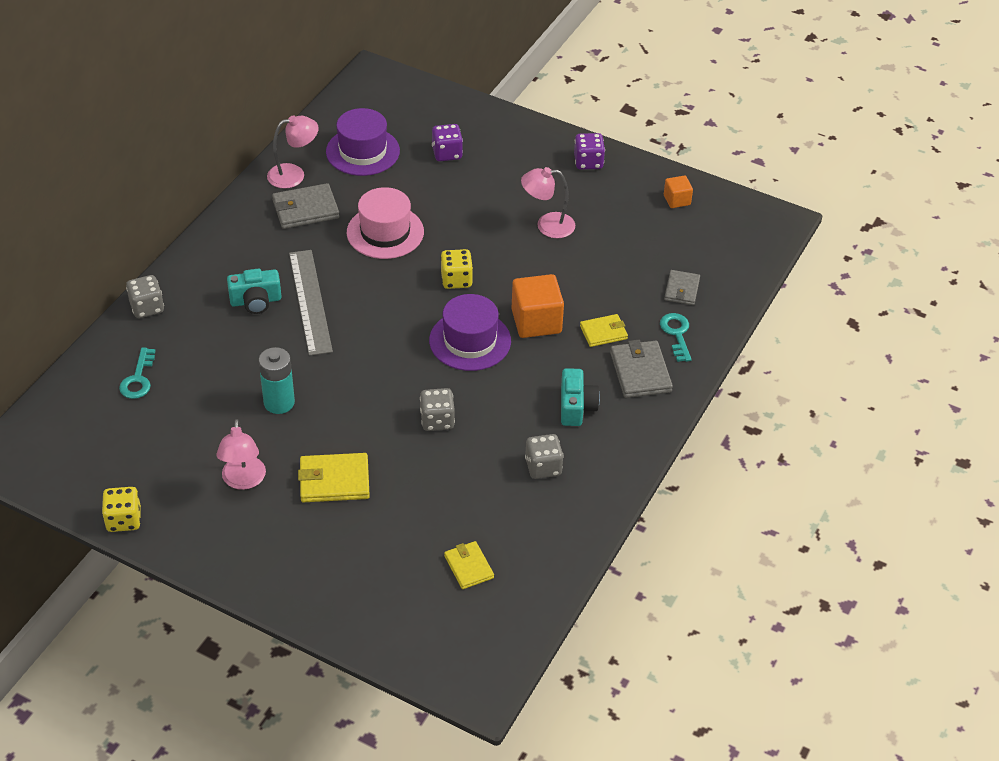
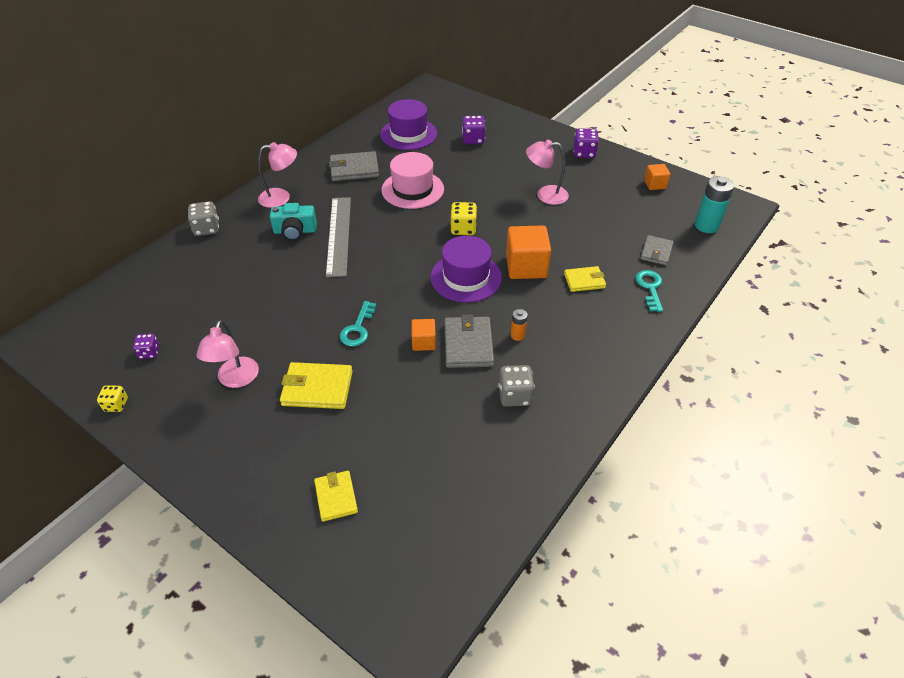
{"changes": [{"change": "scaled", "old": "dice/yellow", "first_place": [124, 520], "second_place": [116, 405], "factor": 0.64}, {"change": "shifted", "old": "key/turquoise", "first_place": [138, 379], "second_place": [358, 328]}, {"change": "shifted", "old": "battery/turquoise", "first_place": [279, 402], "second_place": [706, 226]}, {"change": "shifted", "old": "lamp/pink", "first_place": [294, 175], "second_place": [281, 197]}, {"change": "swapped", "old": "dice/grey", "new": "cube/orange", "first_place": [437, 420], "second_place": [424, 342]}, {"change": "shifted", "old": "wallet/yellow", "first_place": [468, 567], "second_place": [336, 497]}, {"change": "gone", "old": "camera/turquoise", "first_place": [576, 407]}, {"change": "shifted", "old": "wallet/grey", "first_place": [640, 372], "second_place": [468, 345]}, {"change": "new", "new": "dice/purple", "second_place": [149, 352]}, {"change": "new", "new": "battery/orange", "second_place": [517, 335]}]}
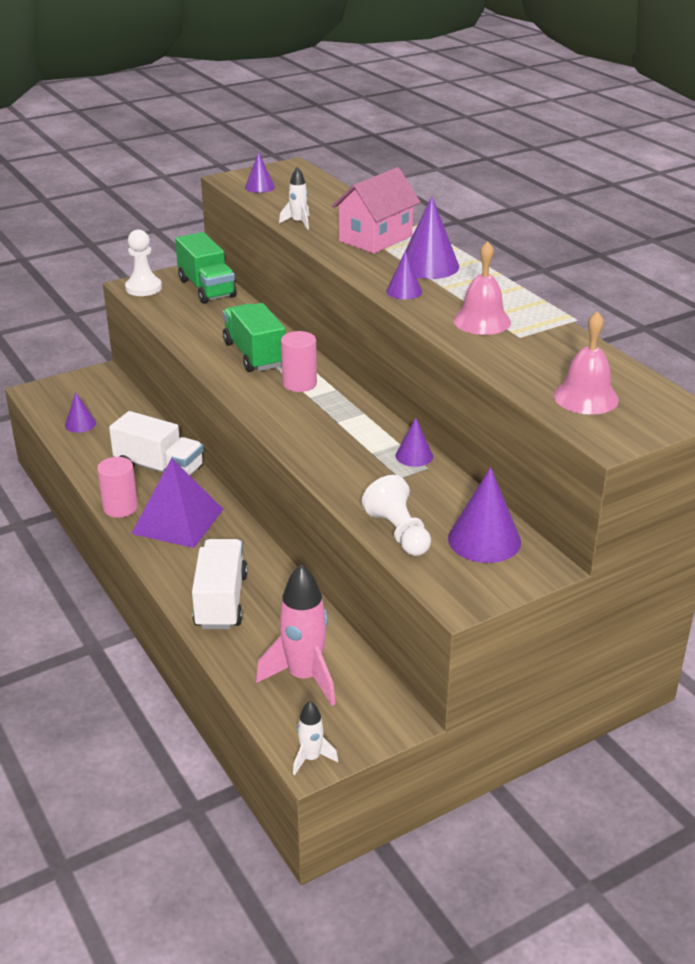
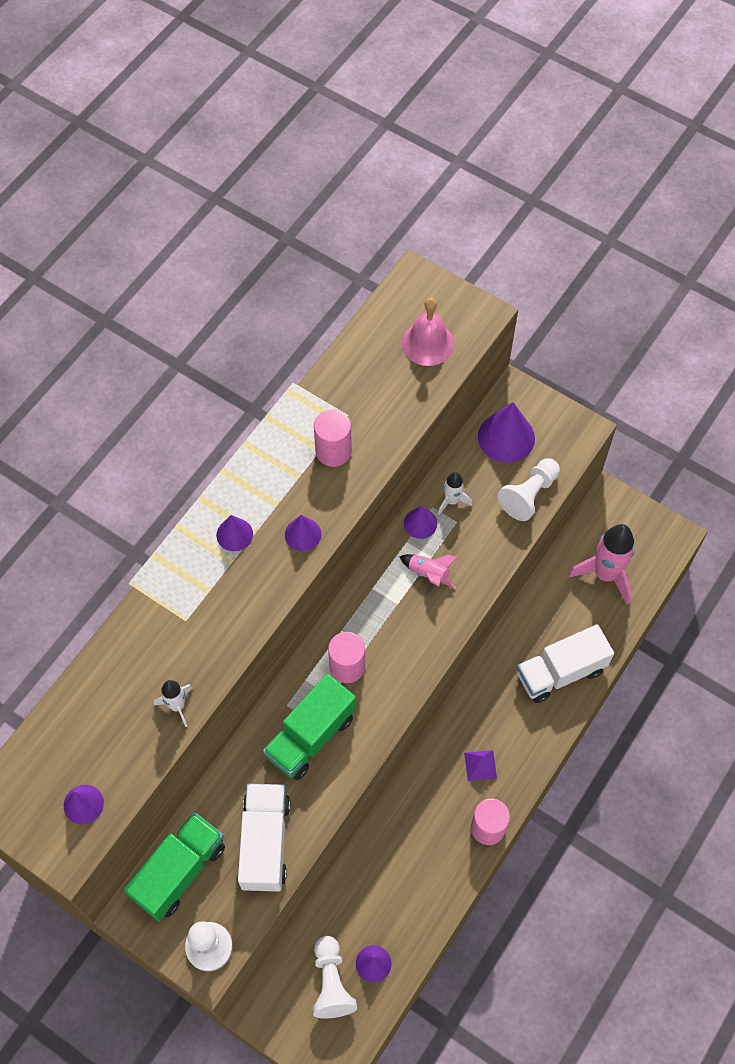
{"changes": [{"change": "shifted", "old": "truck/white", "first_place": [159, 468], "second_place": [265, 843]}, {"change": "scaled", "old": "pyramid/purple", "first_place": [177, 521], "second_place": [480, 765], "factor": 0.44}, {"change": "shifted", "old": "rocket/white", "first_place": [311, 758], "second_place": [452, 501]}, {"change": "gone", "old": "house/pink", "first_place": [375, 238]}, {"change": "scaled", "old": "cone/purple", "first_place": [428, 266], "second_place": [234, 534], "factor": 0.57}, {"change": "swapped", "old": "bell/pink", "new": "cylinder/pink", "first_place": [481, 321], "second_place": [333, 451]}, {"change": "new", "new": "pawn/white", "second_place": [331, 982]}, {"change": "new", "new": "rocket/pink", "second_place": [428, 574]}]}
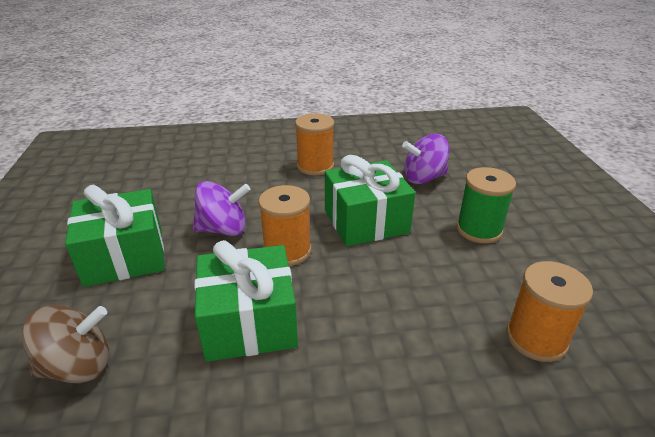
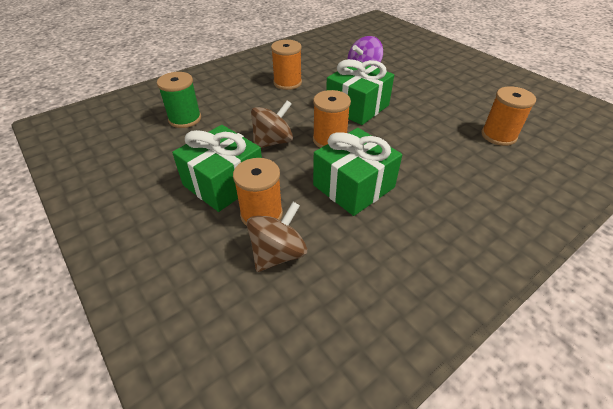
{"changes": [{"change": "repainted", "old": "spinning top/purple", "new": "spinning top/brown", "first_place": [223, 229], "second_place": [273, 142]}, {"change": "shifted", "old": "spool/green", "first_place": [479, 229], "second_place": [185, 119]}, {"change": "new", "new": "spool/orange", "second_place": [261, 214]}]}
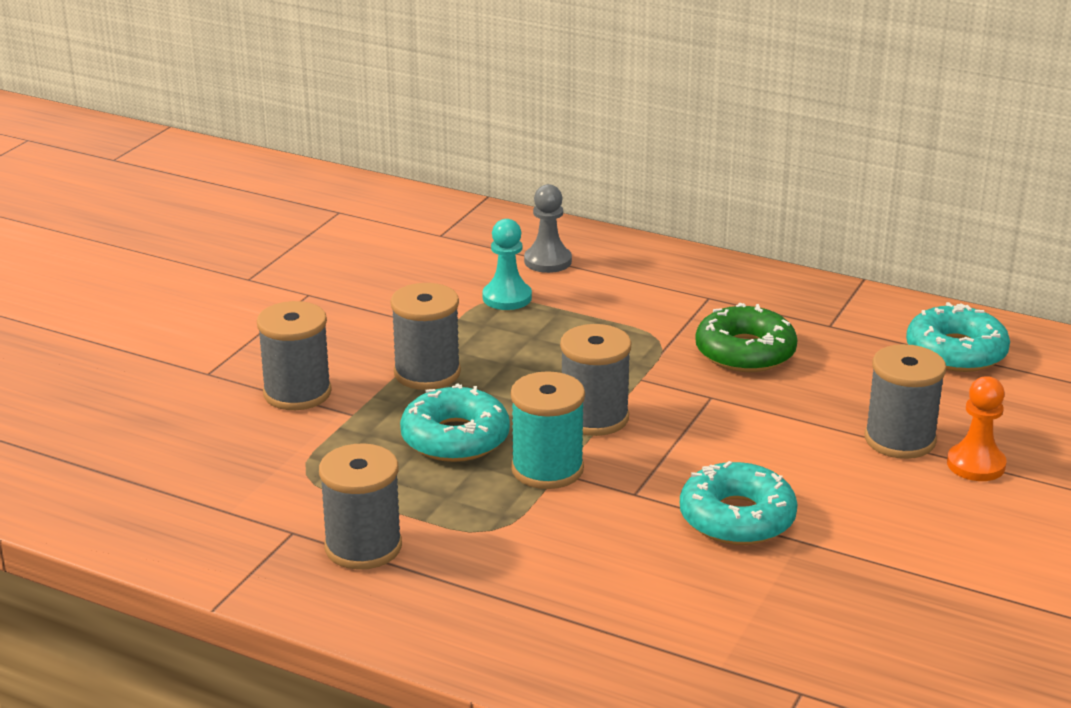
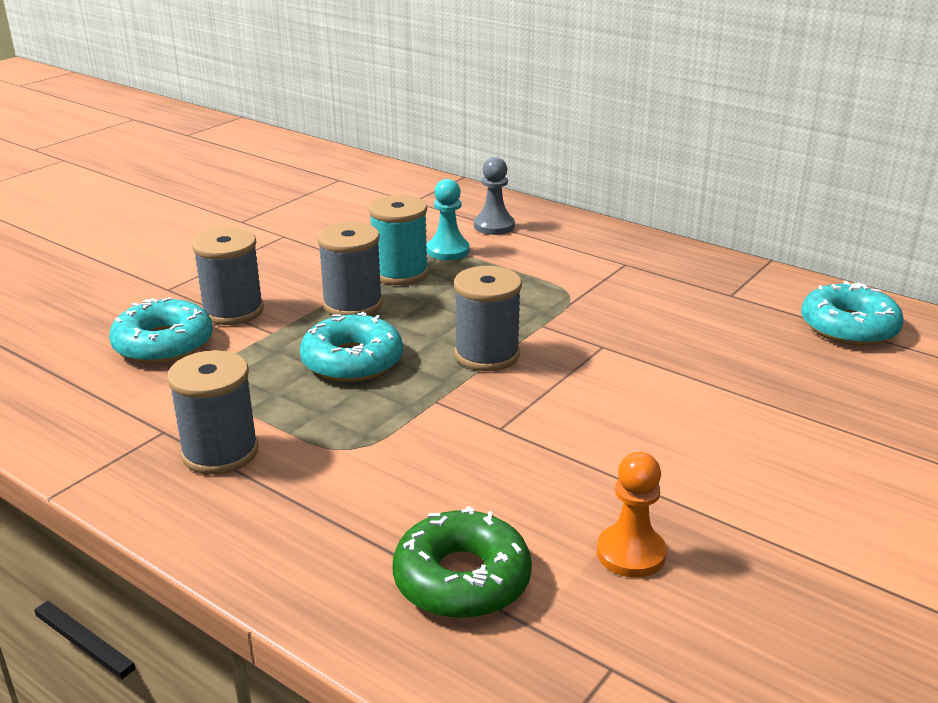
{"changes": [{"change": "shifted", "old": "spool/turquoise", "first_place": [547, 469], "second_place": [400, 273]}, {"change": "shifted", "old": "donut/turquoise", "first_place": [737, 518], "second_place": [163, 344]}, {"change": "shifted", "old": "donut/green", "first_place": [745, 352], "second_place": [462, 579]}, {"change": "gone", "old": "spool/grey", "first_place": [900, 440]}, {"change": "shifted", "old": "pawn/orange", "first_place": [976, 465], "second_place": [630, 553]}]}
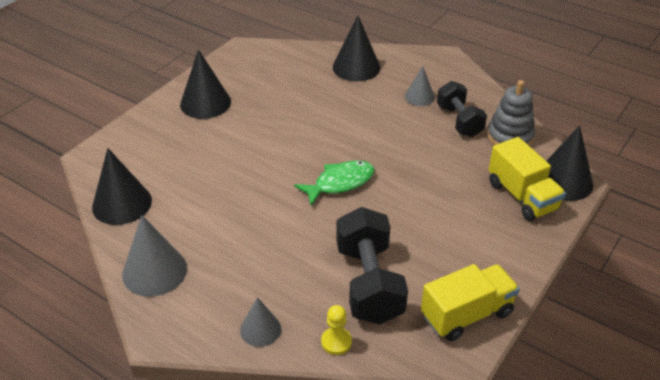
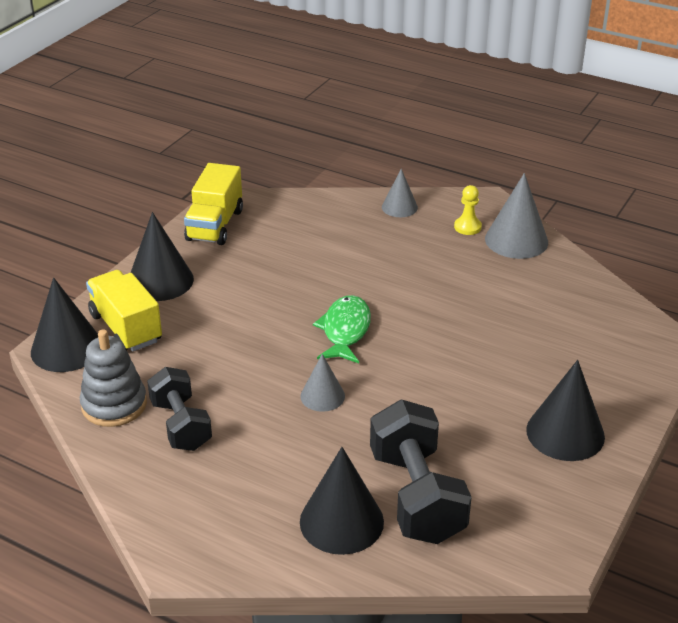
{"changes": [{"change": "shifted", "old": "cone/black", "first_place": [122, 203], "second_place": [160, 281]}, {"change": "rotated", "old": "fish/green", "first_place": [340, 183], "second_place": [345, 330], "degrees": 135}, {"change": "shifted", "old": "pawn/yellow", "first_place": [336, 342], "second_place": [467, 227]}, {"change": "shifted", "old": "dumbbell/black", "first_place": [369, 283], "second_place": [416, 496]}, {"change": "shifted", "old": "cone/grey", "first_place": [419, 97], "second_place": [322, 396]}, {"change": "rotated", "old": "truck/yellow", "first_place": [466, 314], "second_place": [215, 225], "degrees": -45}]}
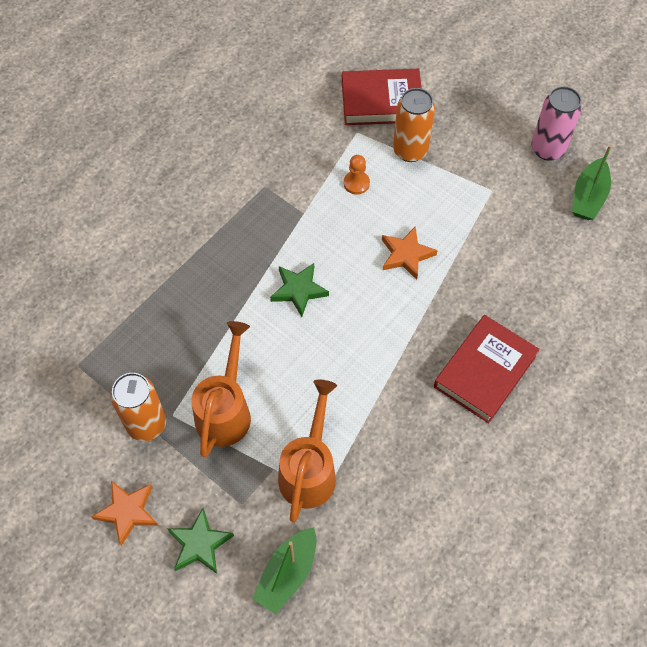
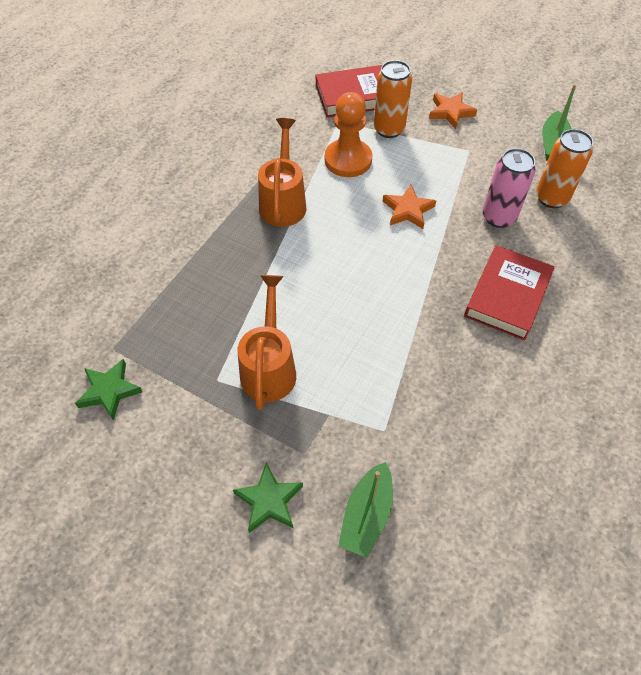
{"changes": [{"change": "shifted", "old": "star/orange", "first_place": [128, 512], "second_place": [450, 112]}, {"change": "shifted", "old": "can/orange", "first_place": [146, 424], "second_place": [551, 198]}, {"change": "shifted", "old": "star/green", "first_place": [298, 290], "second_place": [109, 391]}, {"change": "shifted", "old": "watering can/orange", "first_place": [309, 470], "second_place": [283, 202]}, {"change": "scaled", "old": "pawn/orange", "first_place": [356, 183], "second_place": [348, 160], "factor": 1.98}, {"change": "shifted", "old": "can/pink", "first_place": [547, 149], "second_place": [498, 217]}]}
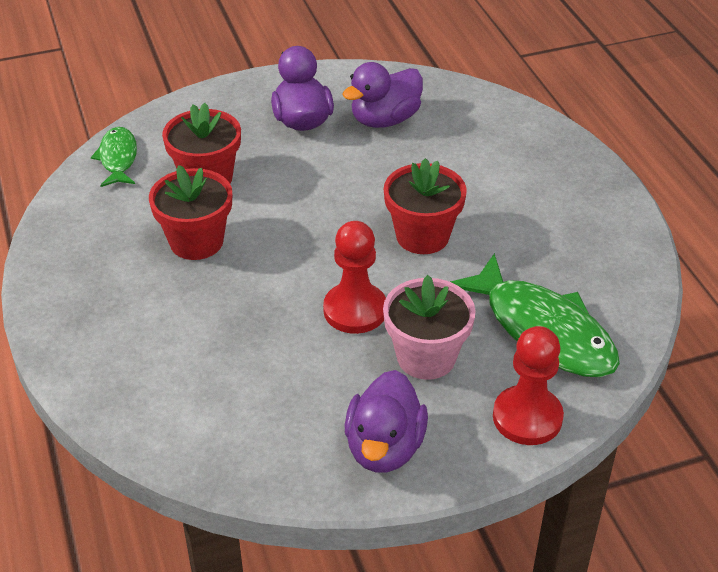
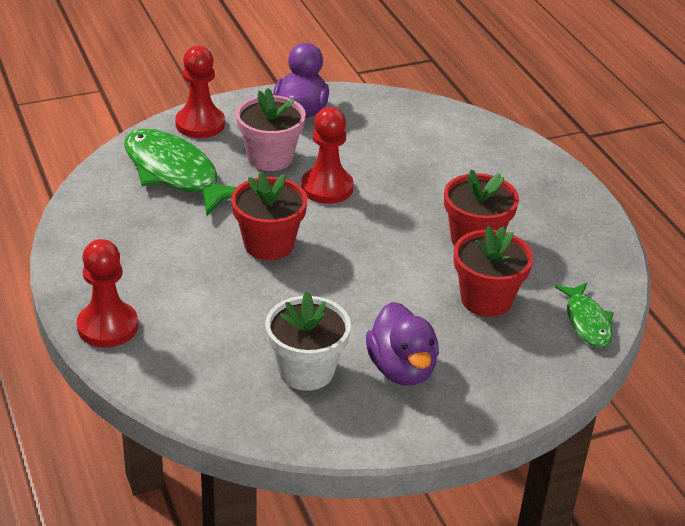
{"changes": [{"change": "swapped", "old": "duck/purple", "new": "flower pot/white", "first_place": [385, 120], "second_place": [306, 371]}, {"change": "new", "new": "pawn/red", "second_place": [107, 326]}]}
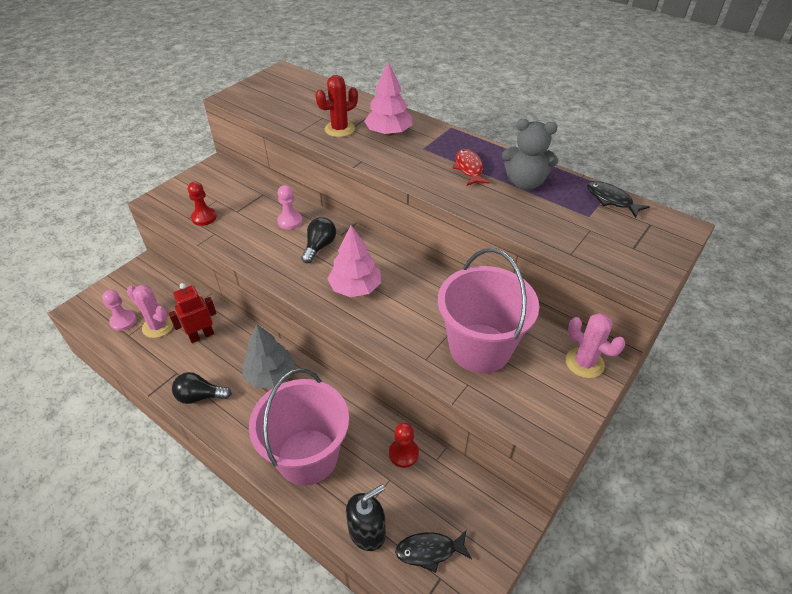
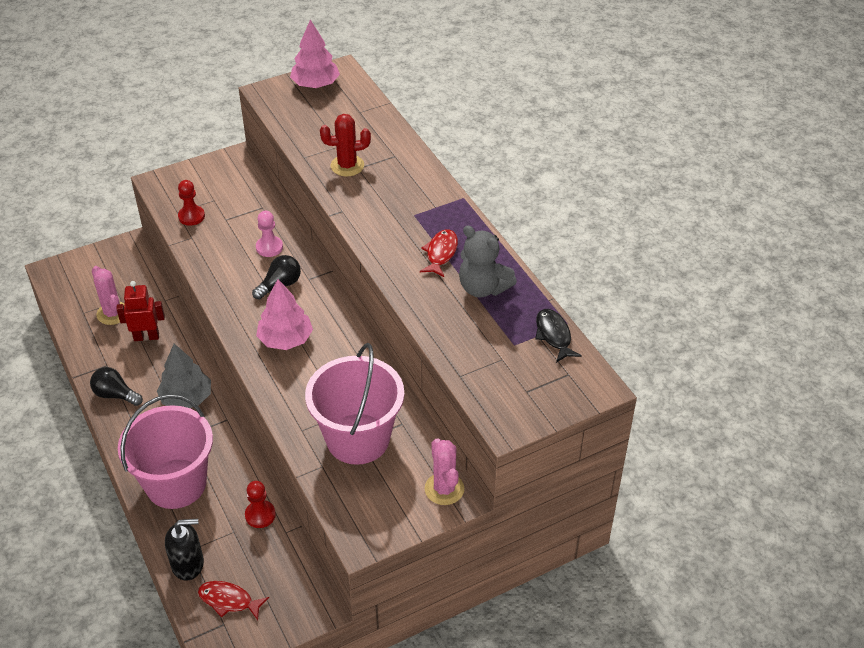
{"changes": [{"change": "gone", "old": "pawn/pink", "first_place": [123, 321]}, {"change": "shifted", "old": "tree/pink", "first_place": [388, 133], "second_place": [315, 84]}, {"change": "repainted", "old": "fish/black", "new": "fish/red", "first_place": [429, 551], "second_place": [229, 600]}]}
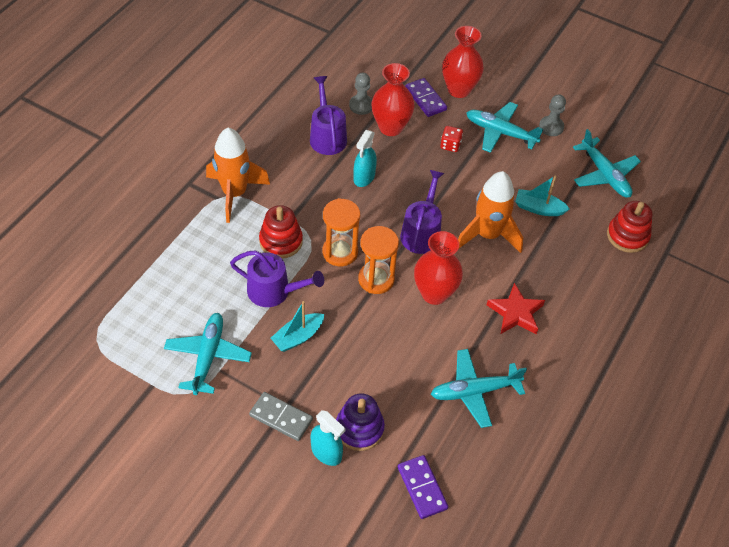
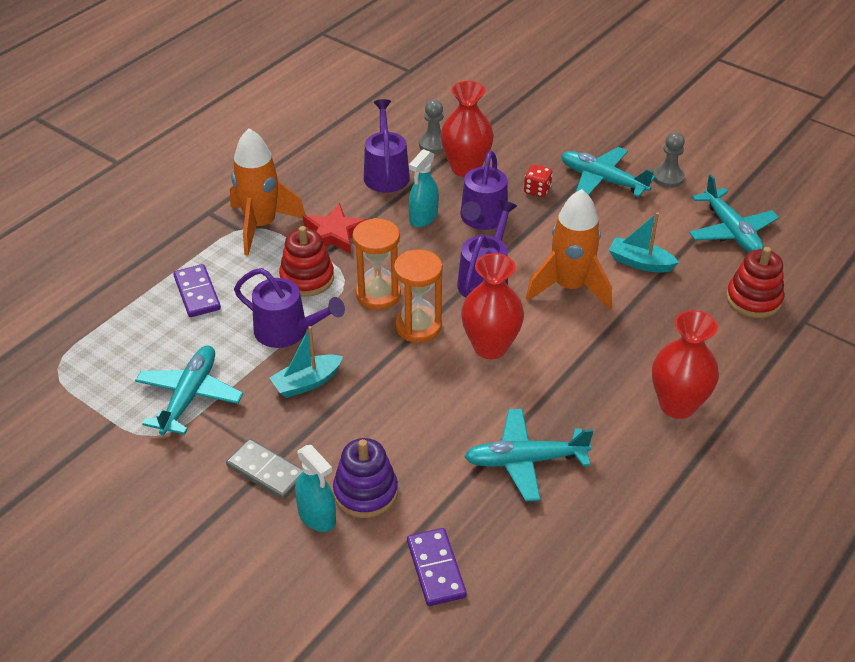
{"changes": [{"change": "shifted", "old": "domino/purple", "first_place": [425, 99], "second_place": [197, 293]}, {"change": "shifted", "old": "vase/red", "first_place": [459, 90], "second_place": [677, 405]}, {"change": "shifted", "old": "star/red", "first_place": [515, 313], "second_place": [334, 233]}, {"change": "new", "new": "watering can/purple", "second_place": [482, 219]}]}
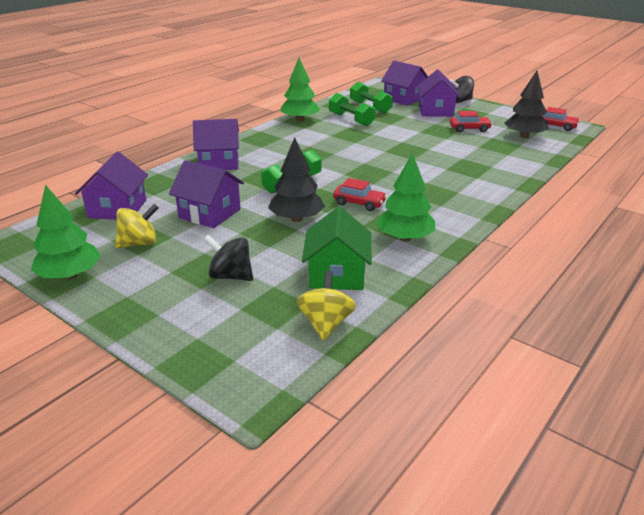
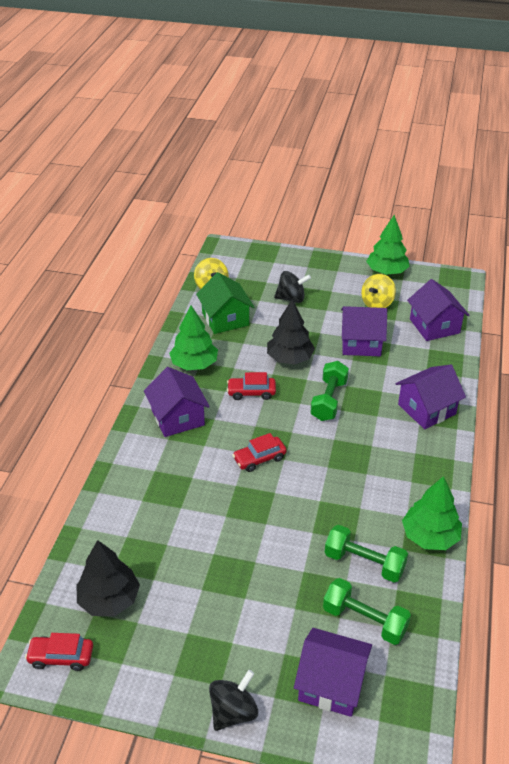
{"changes": [{"change": "shifted", "old": "house/purple", "first_place": [435, 111], "second_place": [178, 417]}, {"change": "shifted", "old": "car/red", "first_place": [469, 129], "second_place": [259, 458]}]}
